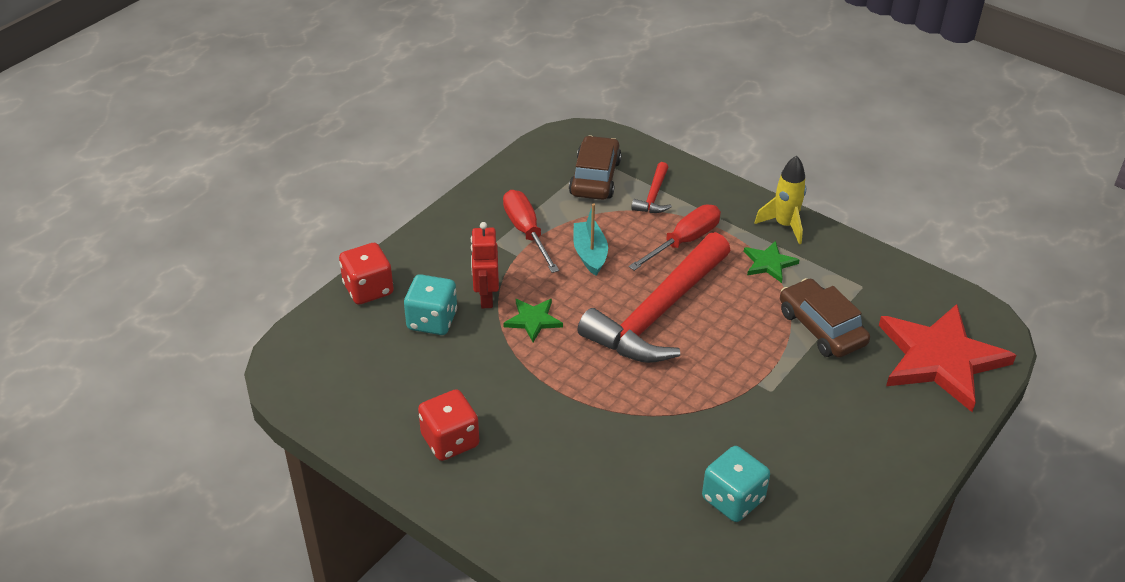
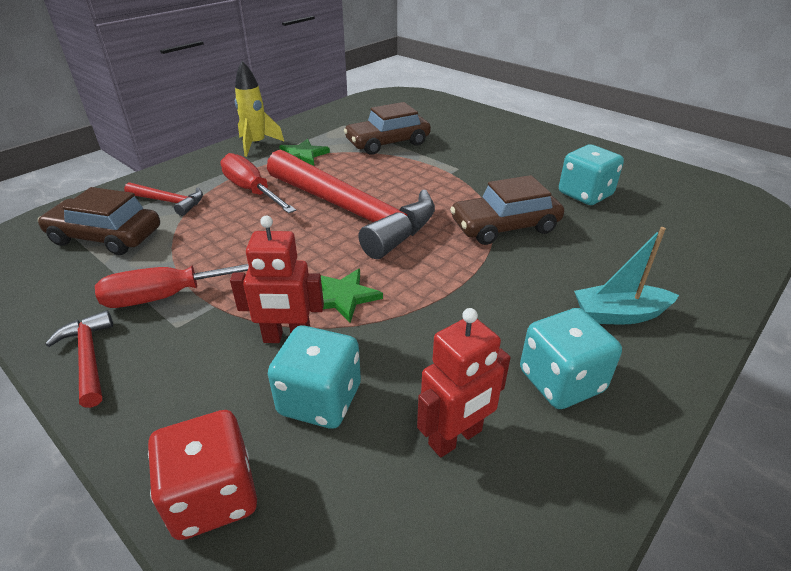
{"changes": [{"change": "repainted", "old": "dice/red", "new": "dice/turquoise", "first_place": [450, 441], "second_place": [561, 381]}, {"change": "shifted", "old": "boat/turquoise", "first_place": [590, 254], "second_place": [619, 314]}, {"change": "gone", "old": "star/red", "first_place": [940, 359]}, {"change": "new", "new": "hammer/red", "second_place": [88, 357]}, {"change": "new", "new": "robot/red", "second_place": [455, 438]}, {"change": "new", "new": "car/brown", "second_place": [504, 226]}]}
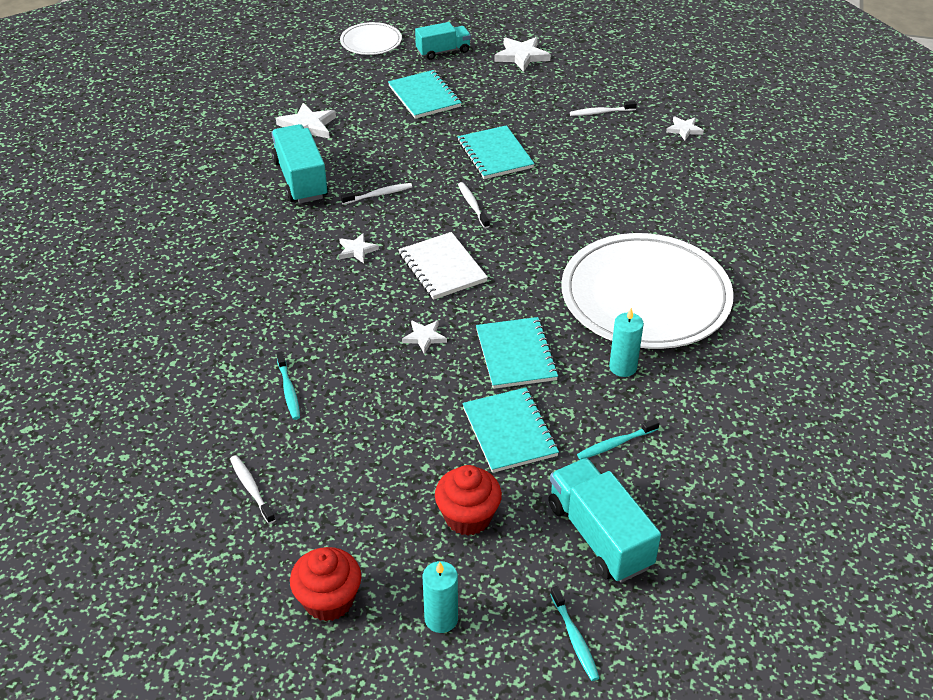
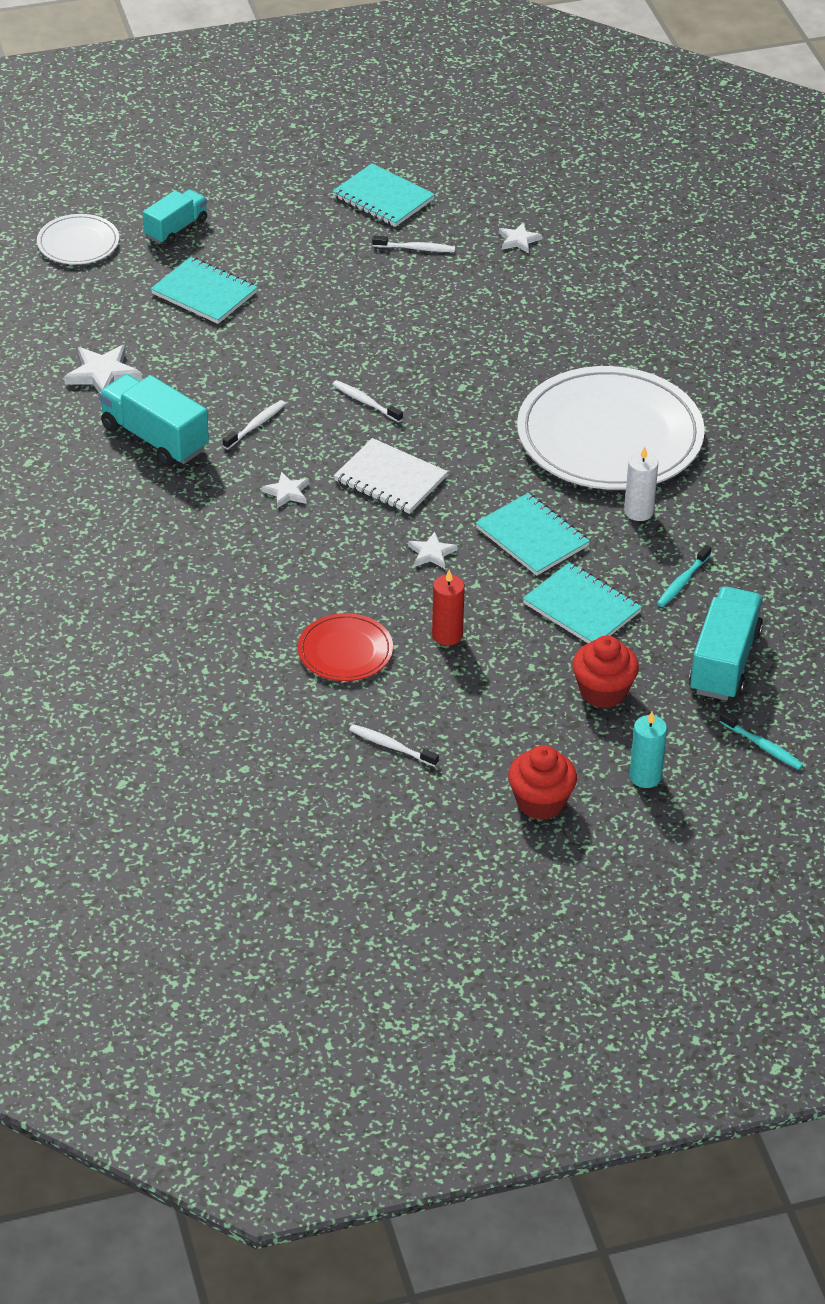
{"changes": [{"change": "swapped", "old": "toothbrush/turquoise", "new": "plate/red", "first_place": [289, 390], "second_place": [345, 651]}, {"change": "shifted", "old": "notebook/turquoise", "first_place": [495, 154], "second_place": [383, 198]}, {"change": "gone", "old": "star/white", "first_place": [521, 56]}, {"change": "rotated", "old": "truck/turquoise", "first_place": [599, 535], "second_place": [724, 662], "degrees": 75}, {"change": "rotated", "old": "toothbrush/white", "first_place": [601, 112], "second_place": [416, 248], "degrees": -135}, {"change": "repainted", "old": "candle/turquoise", "new": "candle/white", "first_place": [623, 367], "second_place": [638, 511]}, {"change": "new", "new": "candle/red", "second_place": [447, 635]}]}
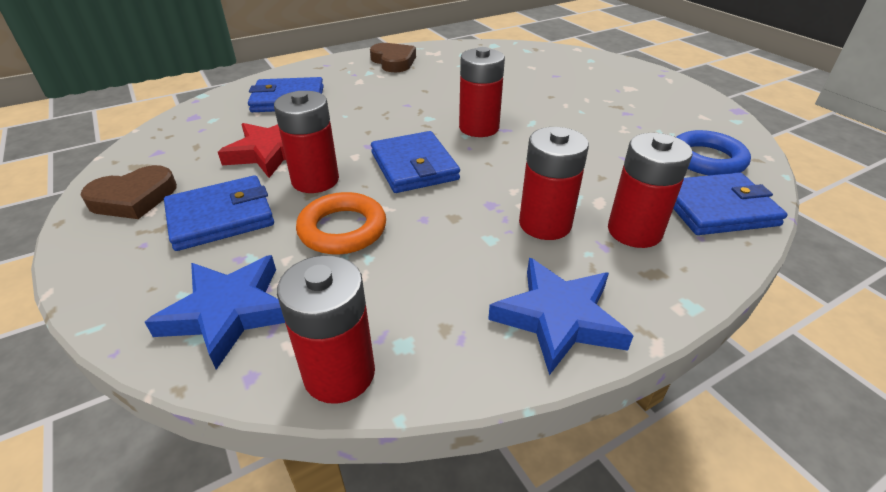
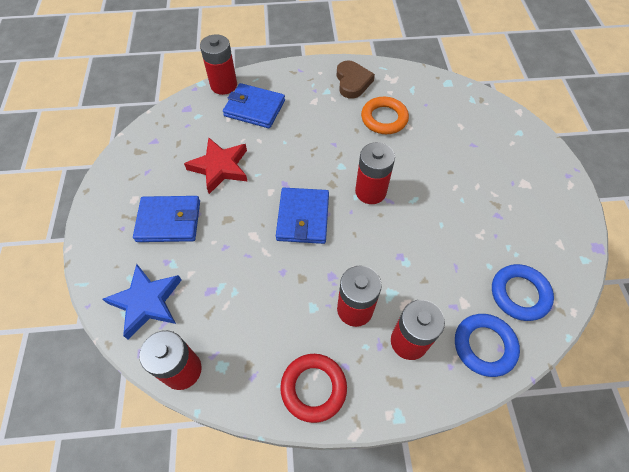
{"changes": [{"change": "gone", "old": "heart/brown", "first_place": [134, 198]}, {"change": "shifted", "old": "battery/red", "first_place": [315, 180], "second_place": [223, 85]}, {"change": "shifted", "old": "ring/orange", "first_place": [342, 229], "second_place": [384, 118]}, {"change": "swapped", "old": "star/blue", "new": "ring/red", "first_place": [558, 318], "second_place": [313, 388]}, {"change": "swapped", "old": "wallet/blue", "new": "ring/blue", "first_place": [717, 208], "second_place": [484, 346]}]}
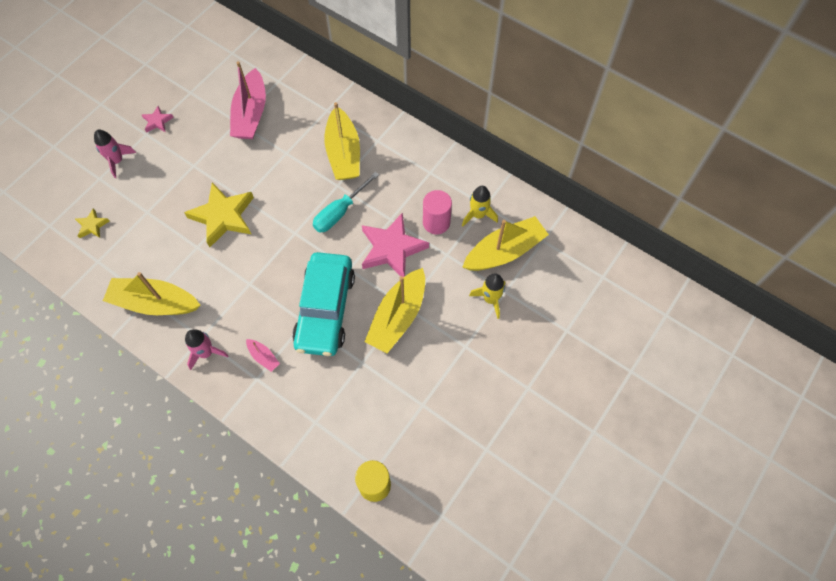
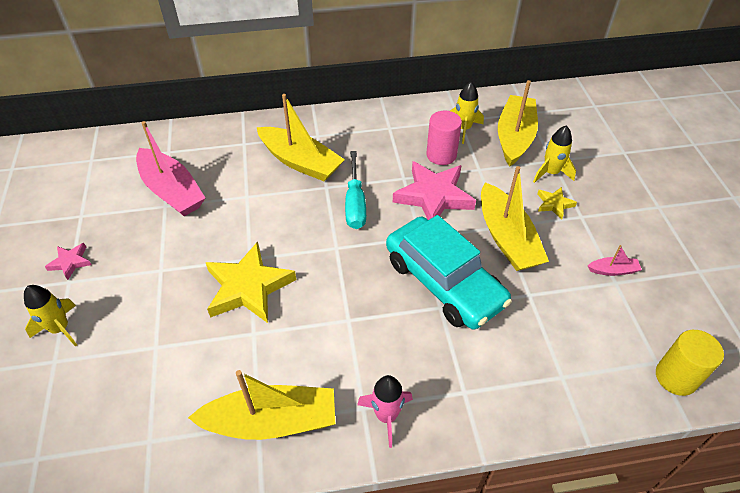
{"changes": [{"change": "shifted", "old": "star/yellow", "first_place": [92, 225], "second_place": [554, 204]}, {"change": "repainted", "old": "rocket/pink", "new": "rocket/yellow", "first_place": [117, 161], "second_place": [60, 329]}, {"change": "rotated", "old": "boat/yellow", "first_place": [155, 303], "second_place": [271, 421], "degrees": -150}, {"change": "shifted", "old": "boat/pink", "first_place": [263, 357], "second_place": [613, 270]}]}
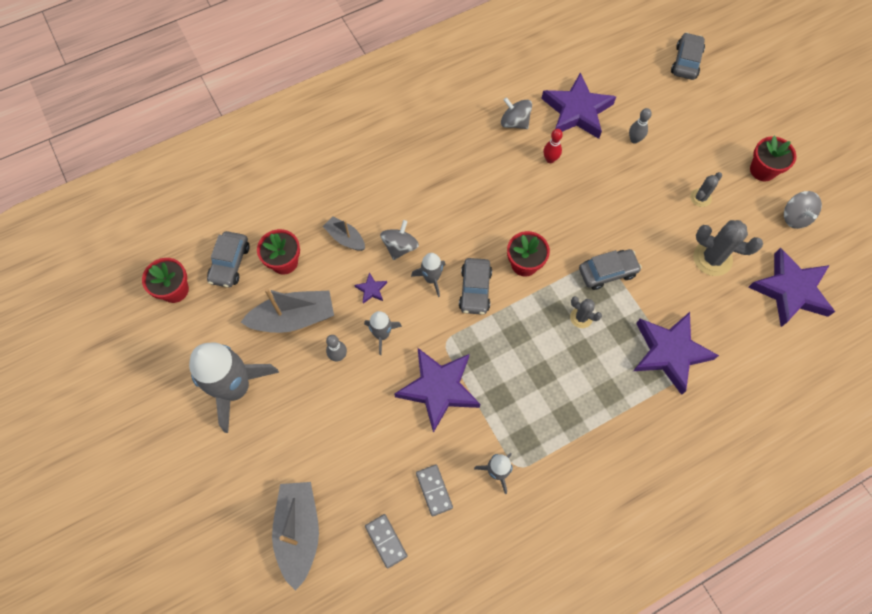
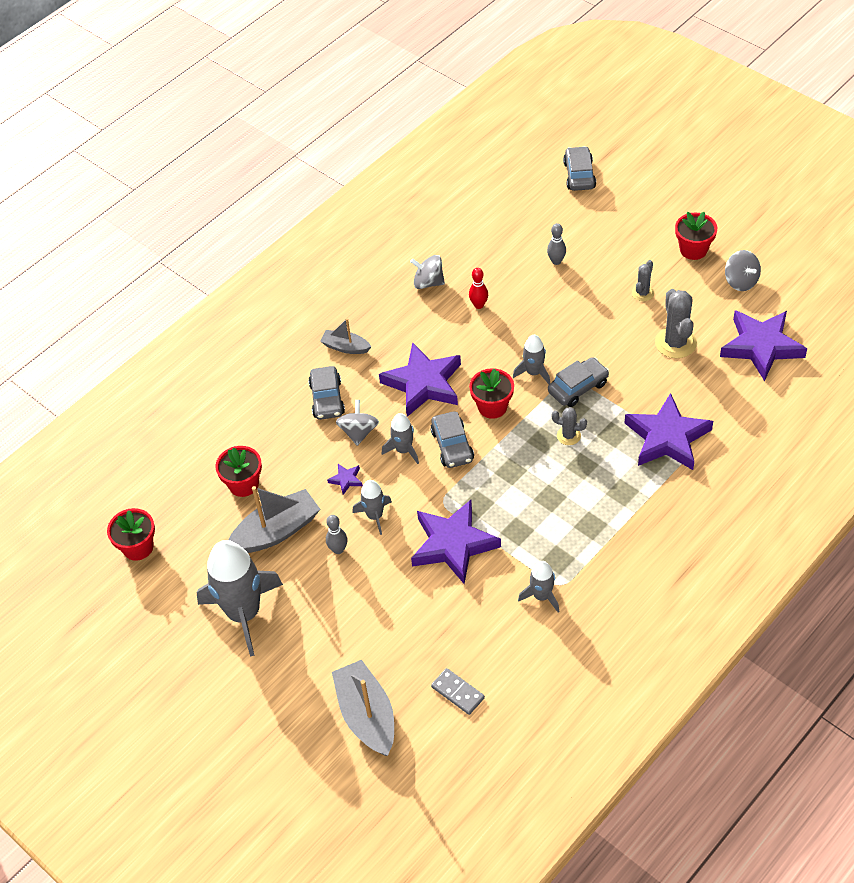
{"changes": [{"change": "shifted", "old": "car/grey", "first_place": [230, 263], "second_place": [327, 399]}, {"change": "shifted", "old": "boat/grey", "first_place": [345, 238], "second_place": [345, 347]}, {"change": "gone", "old": "domino/grey", "first_place": [434, 490]}, {"change": "shifted", "old": "star/purple", "first_place": [577, 111], "second_place": [423, 384]}, {"change": "rotated", "old": "cactus/grey", "first_place": [712, 258], "second_place": [675, 343], "degrees": 75}, {"change": "new", "new": "rocket/grey", "second_place": [534, 372]}]}
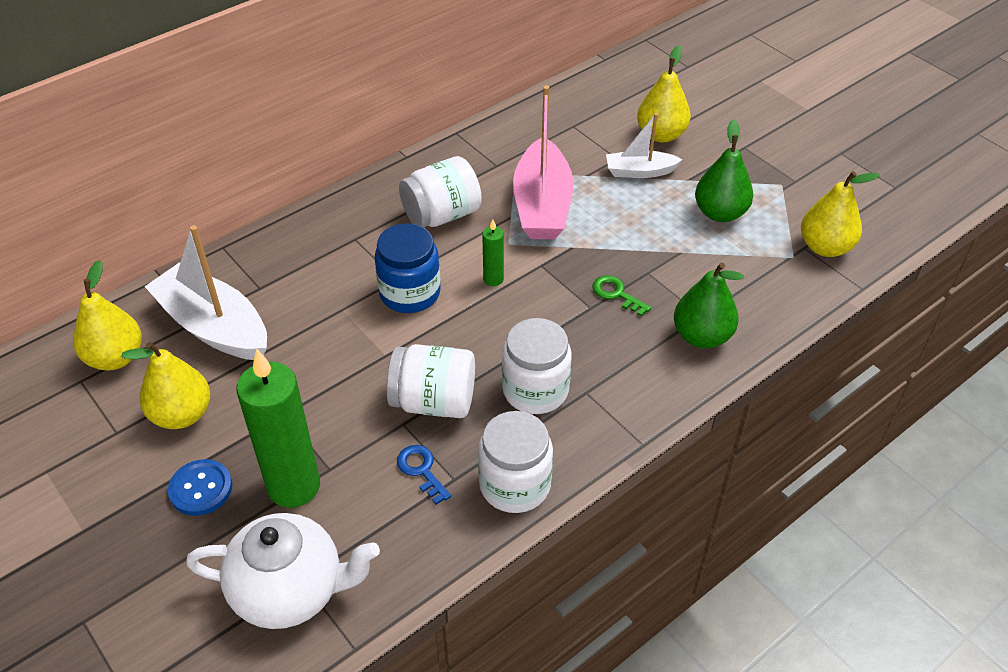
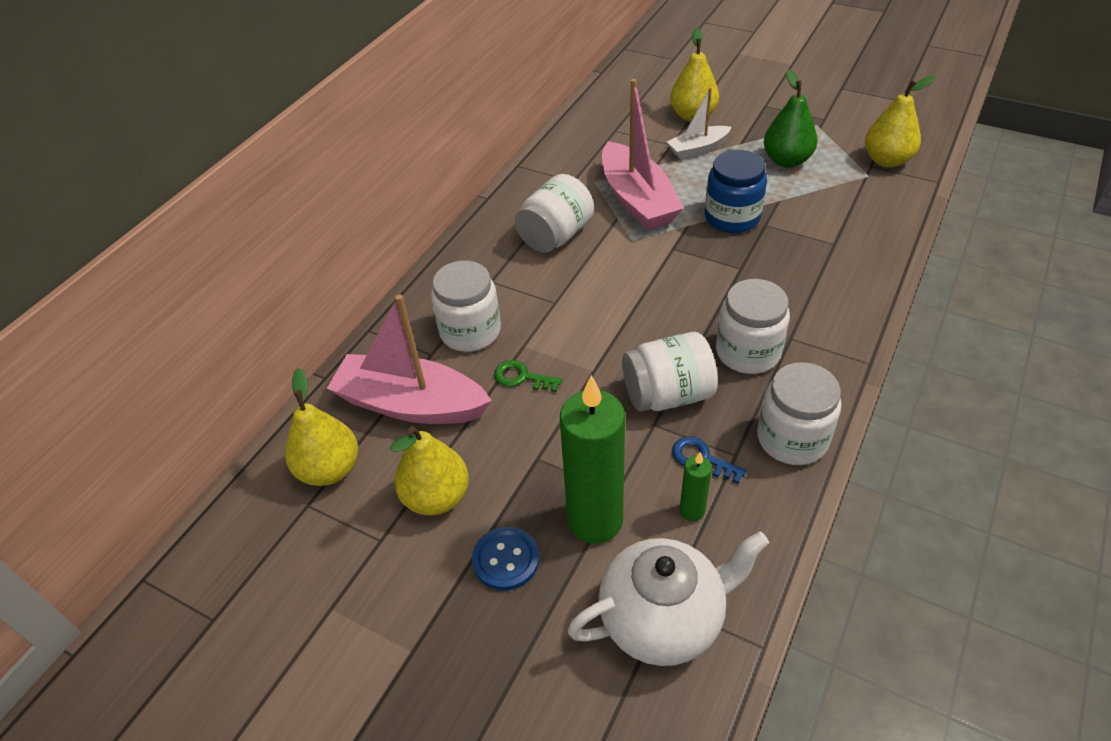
{"changes": [{"change": "repainted", "old": "boat/white", "new": "boat/pink", "first_place": [214, 326], "second_place": [411, 404]}, {"change": "shifted", "old": "jar/blue", "first_place": [410, 293], "second_place": [732, 217]}, {"change": "shifted", "old": "candle/green", "first_place": [493, 279], "second_place": [692, 511]}, {"change": "shifted", "old": "key/green", "first_place": [616, 294], "second_place": [522, 377]}, {"change": "gone", "old": "pear/green", "first_place": [702, 336]}, {"change": "new", "new": "jar/white", "second_place": [470, 331]}]}
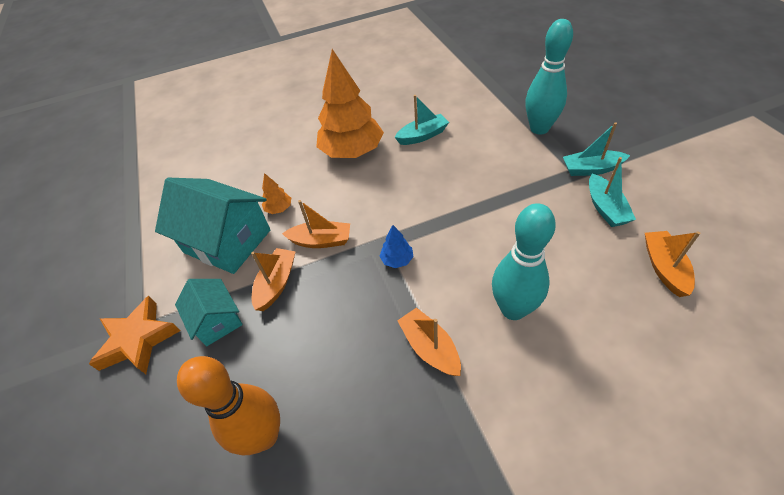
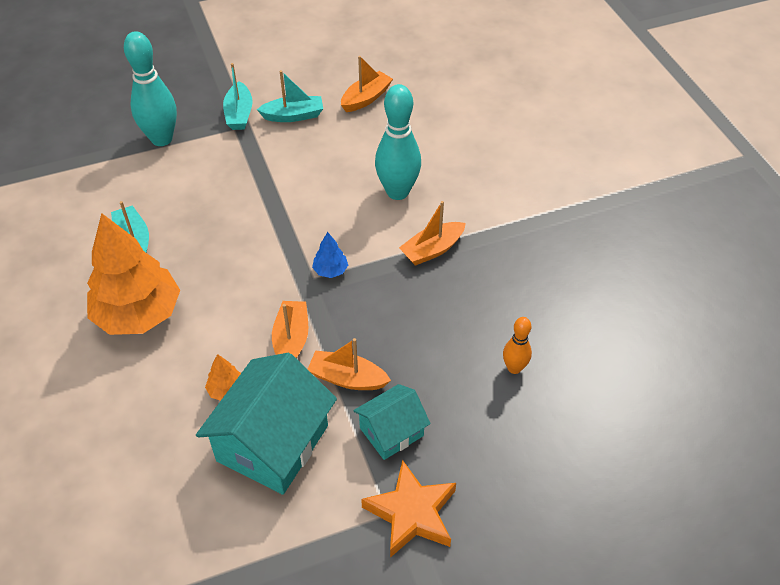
{"changes": [{"change": "scaled", "old": "bowling pin/orange", "first_place": [264, 436], "second_place": [514, 368], "factor": 0.53}, {"change": "rotated", "old": "boat/orange", "first_place": [664, 268], "second_place": [366, 98], "degrees": 135}]}
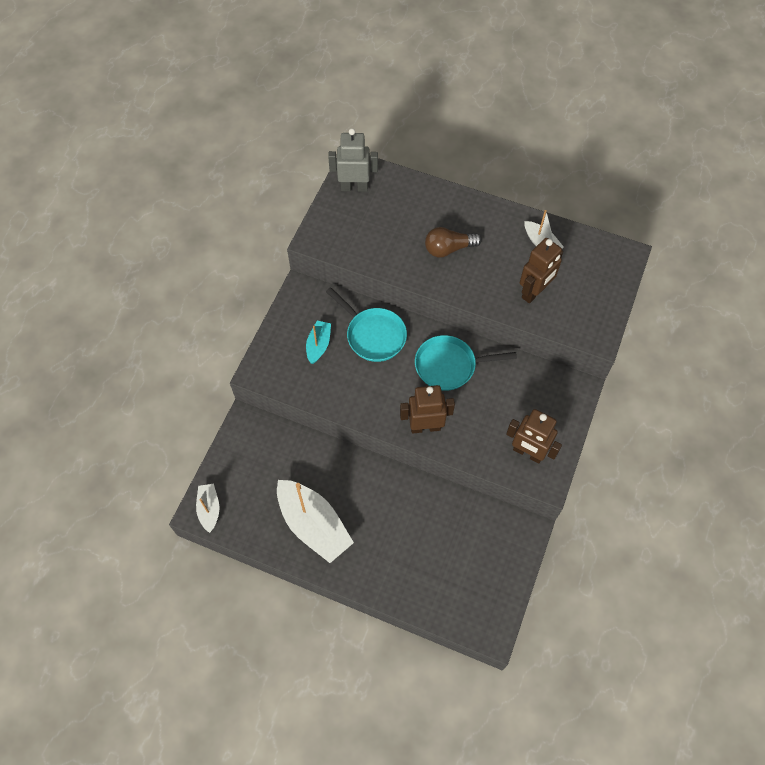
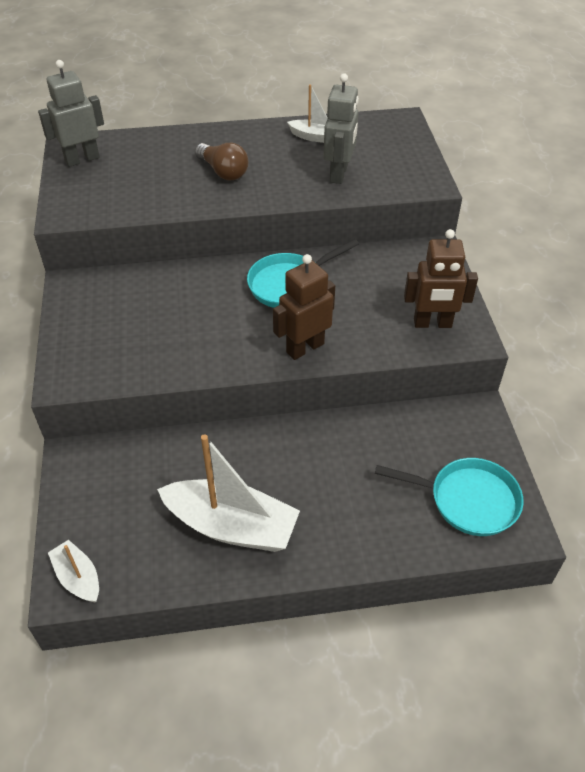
{"changes": [{"change": "gone", "old": "boat/turquoise", "first_place": [318, 345]}, {"change": "shifted", "old": "pan/turquoise", "first_place": [373, 335], "second_place": [467, 500]}, {"change": "rotated", "old": "light bulb/brown", "first_place": [448, 248], "second_place": [223, 172], "degrees": -90}, {"change": "repainted", "old": "robot/brown", "new": "robot/grey", "first_place": [534, 292], "second_place": [339, 174]}]}
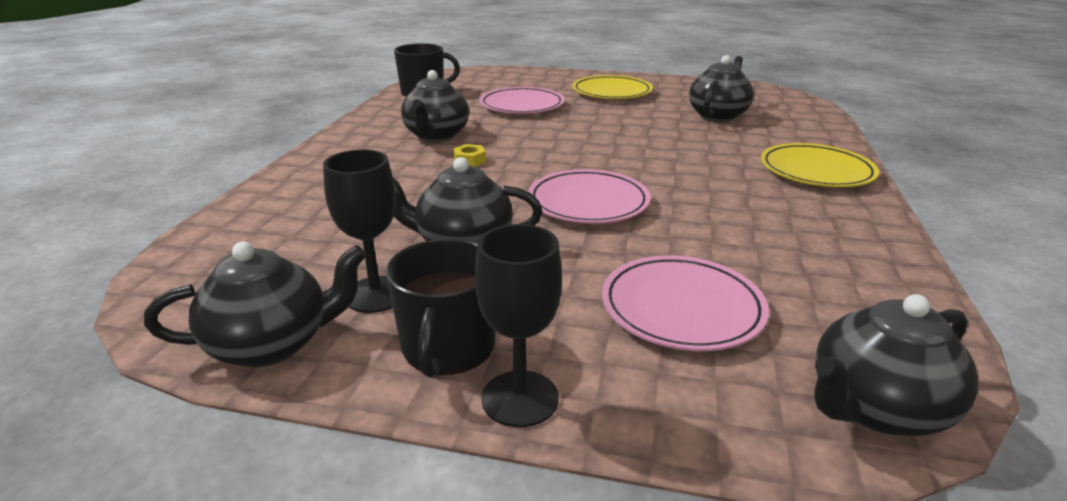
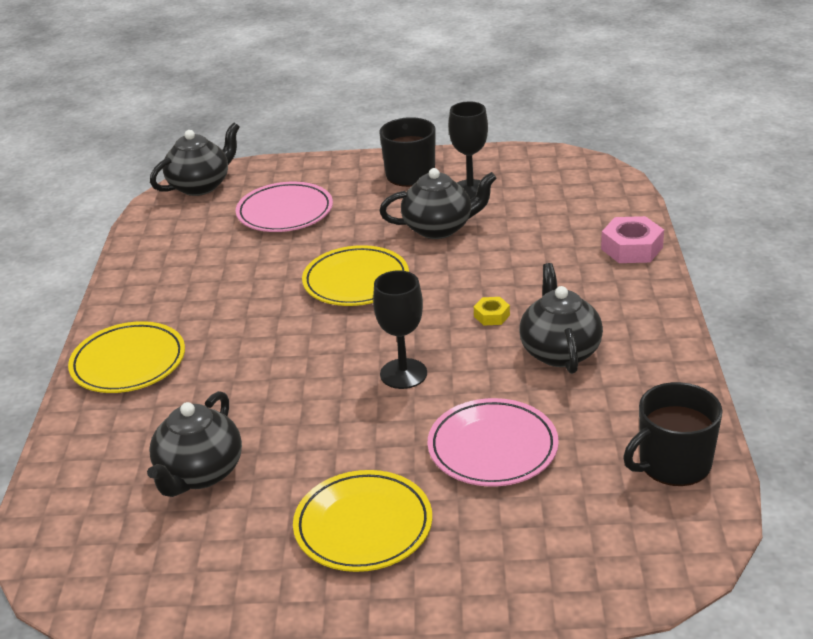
{"changes": [{"change": "gone", "old": "teapot/black", "first_place": [272, 344]}, {"change": "shifted", "old": "goblet/black", "first_place": [520, 398], "second_place": [403, 374]}, {"change": "repainted", "old": "plate/pink", "new": "plate/yellow", "first_place": [588, 203], "second_place": [356, 281]}, {"change": "new", "new": "nut/pink", "second_place": [631, 248]}]}
